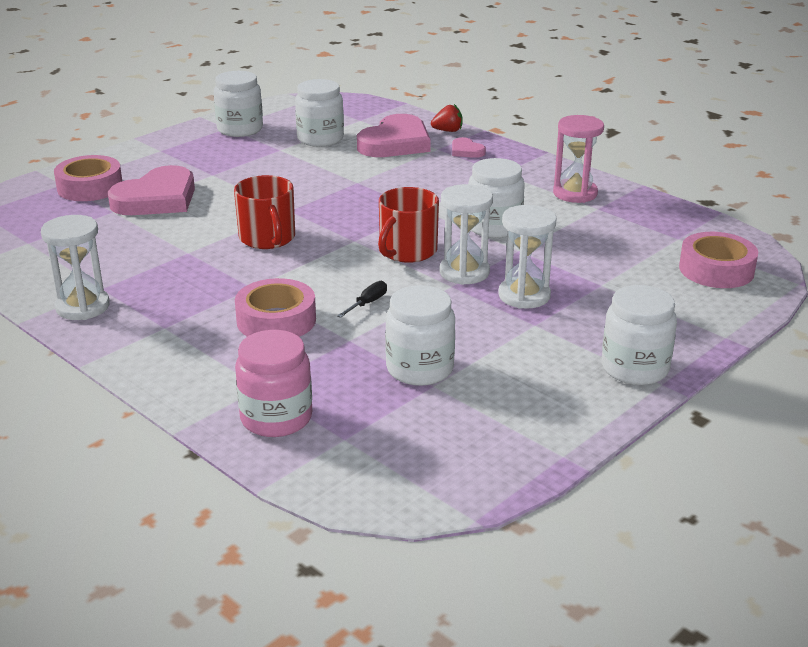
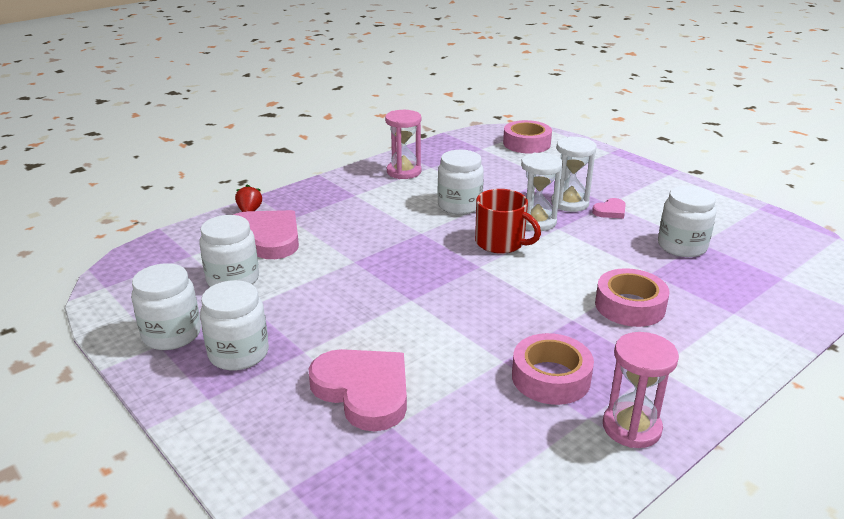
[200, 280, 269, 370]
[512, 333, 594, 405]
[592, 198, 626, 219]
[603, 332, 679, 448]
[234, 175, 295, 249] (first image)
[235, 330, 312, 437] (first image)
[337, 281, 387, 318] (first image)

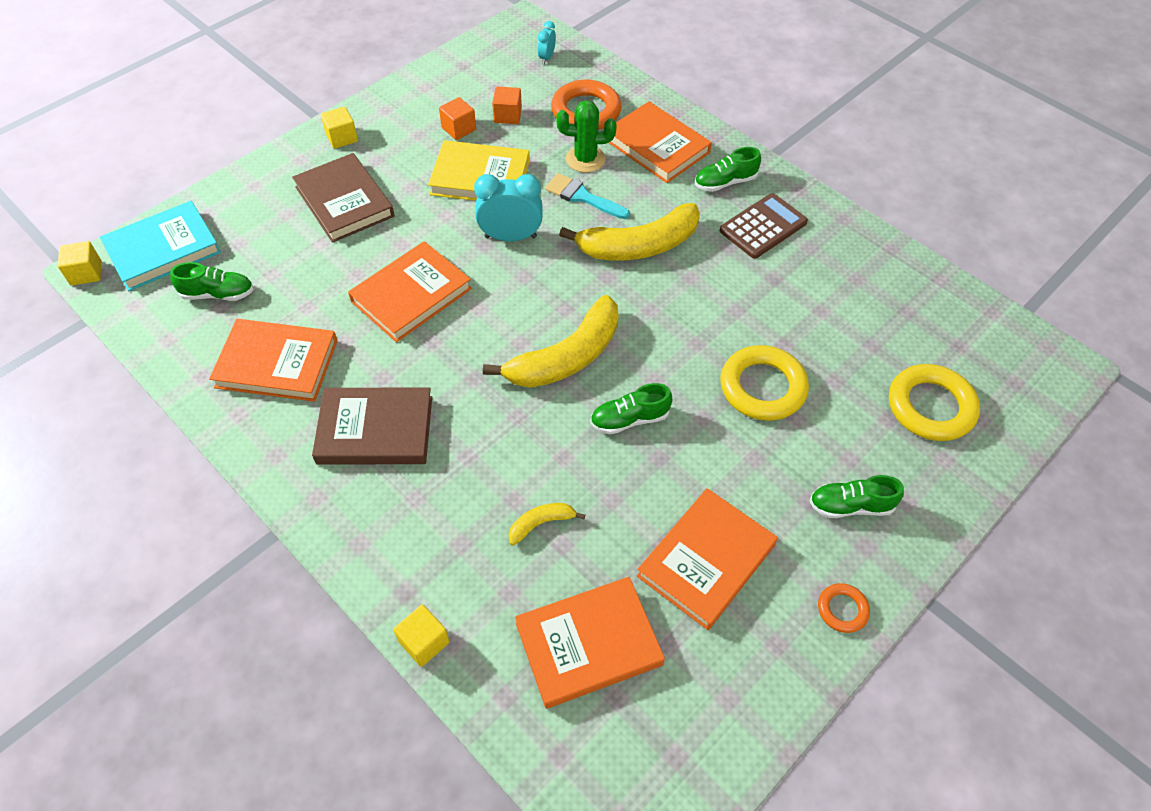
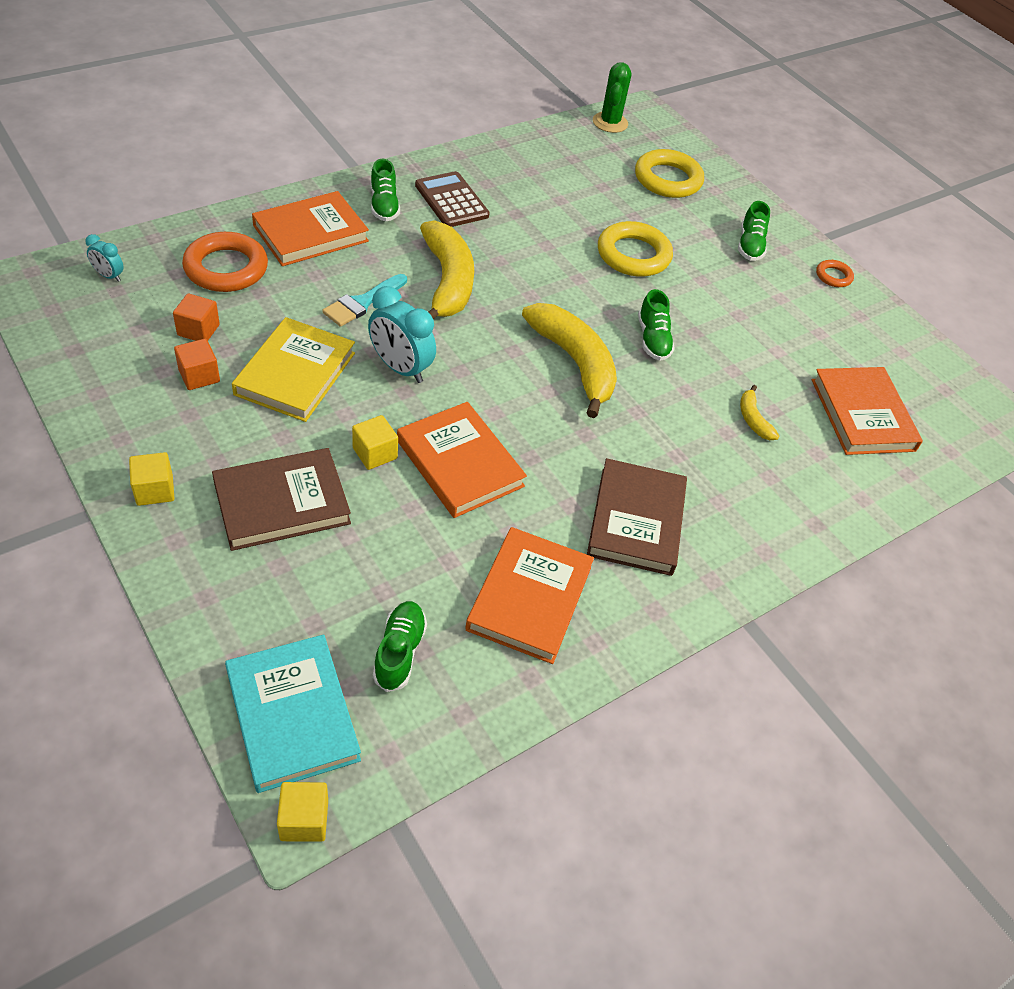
[352, 415, 398, 470]
[368, 286, 436, 383]
[593, 62, 631, 133]
[637, 488, 778, 630] (first image)

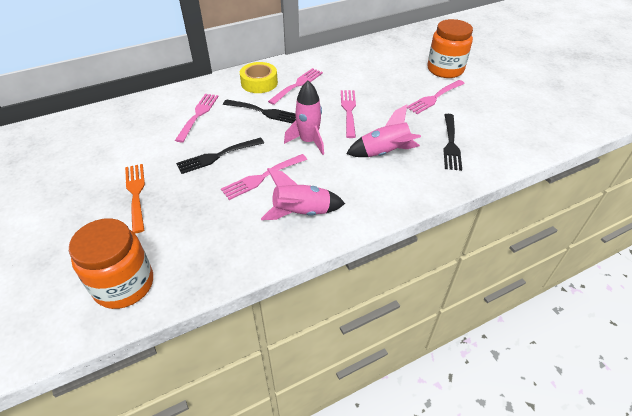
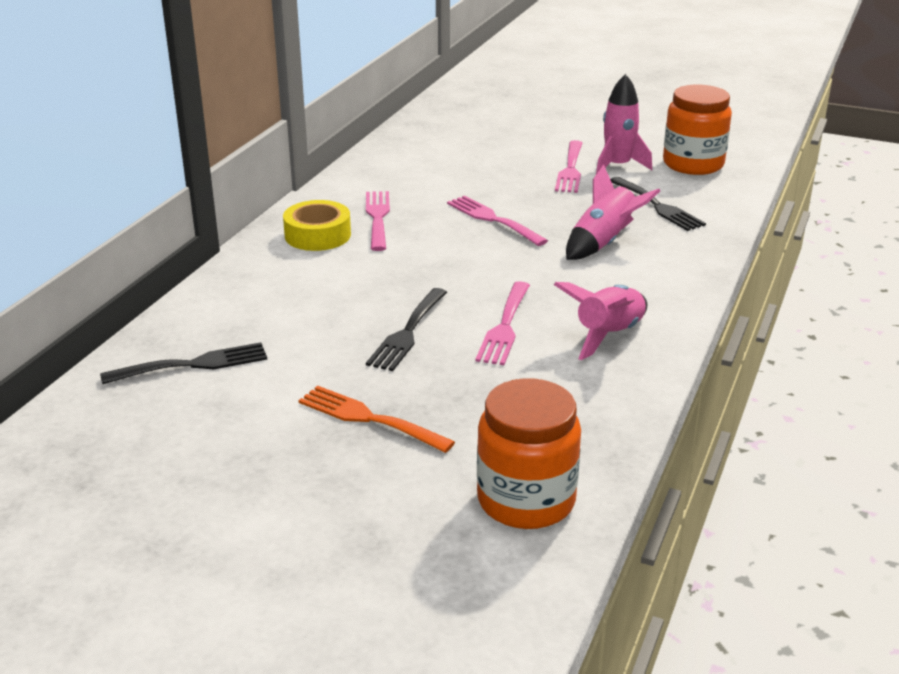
[100, 342, 267, 384]
[596, 74, 652, 174]
[663, 85, 732, 175]
[175, 94, 219, 143] (first image)

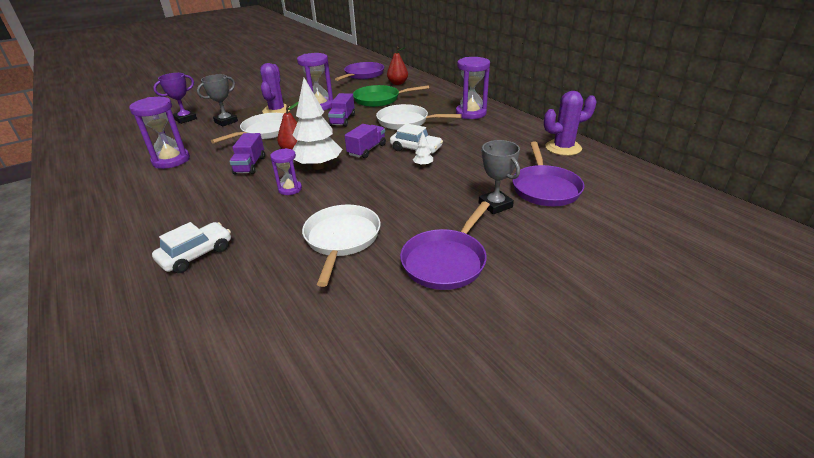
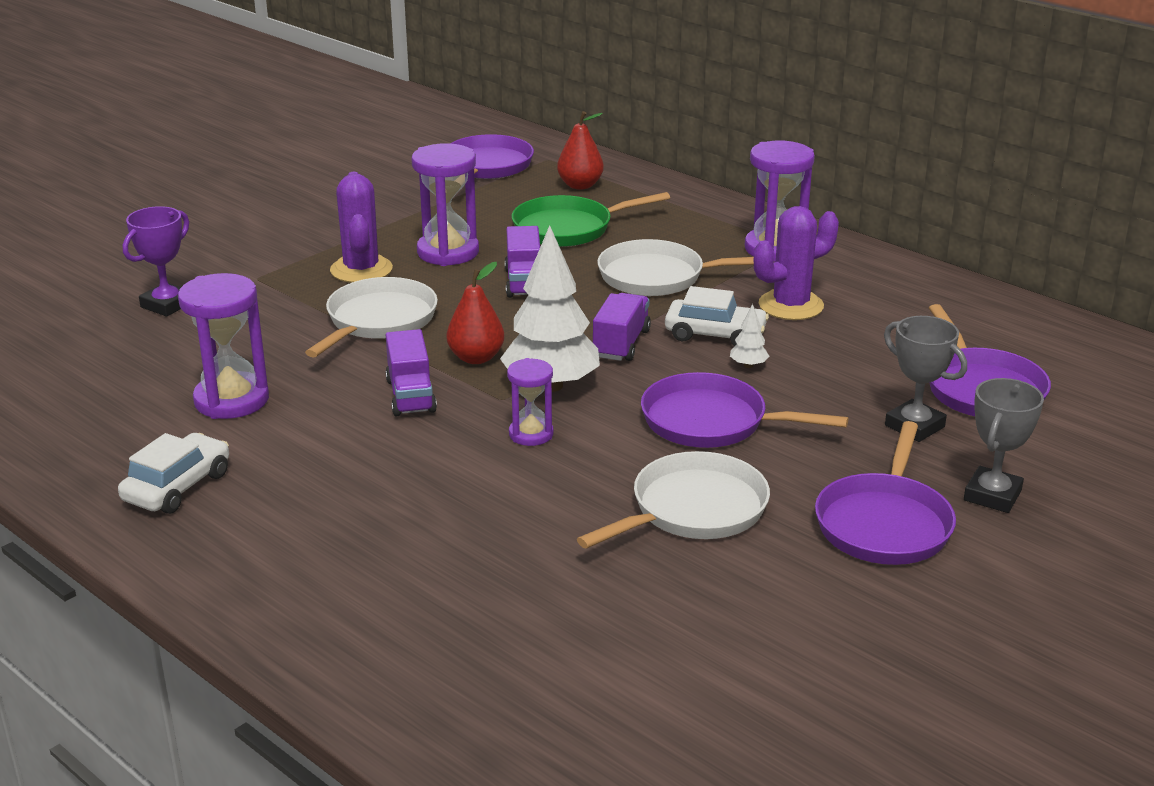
[118, 433, 229, 514]
[577, 451, 770, 549]
[641, 372, 849, 448]
[754, 206, 839, 320]
[964, 378, 1044, 513]

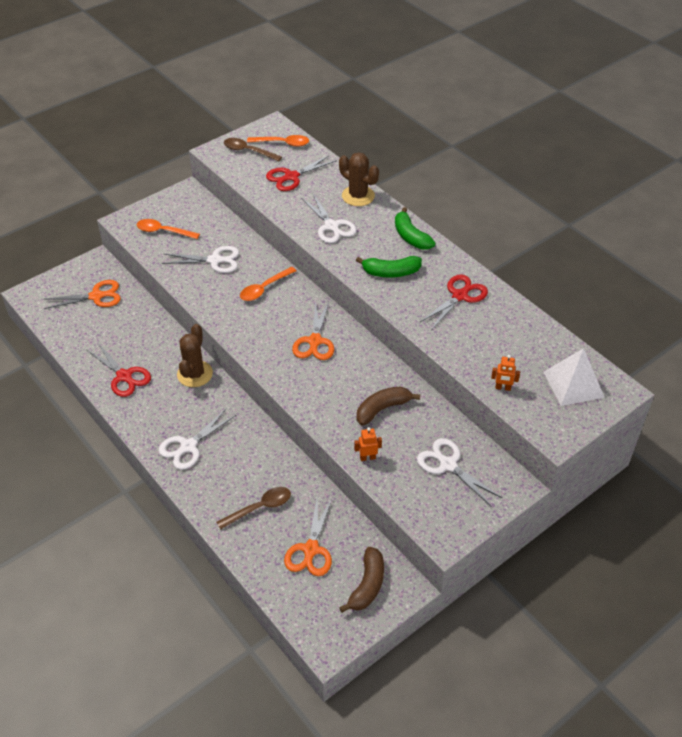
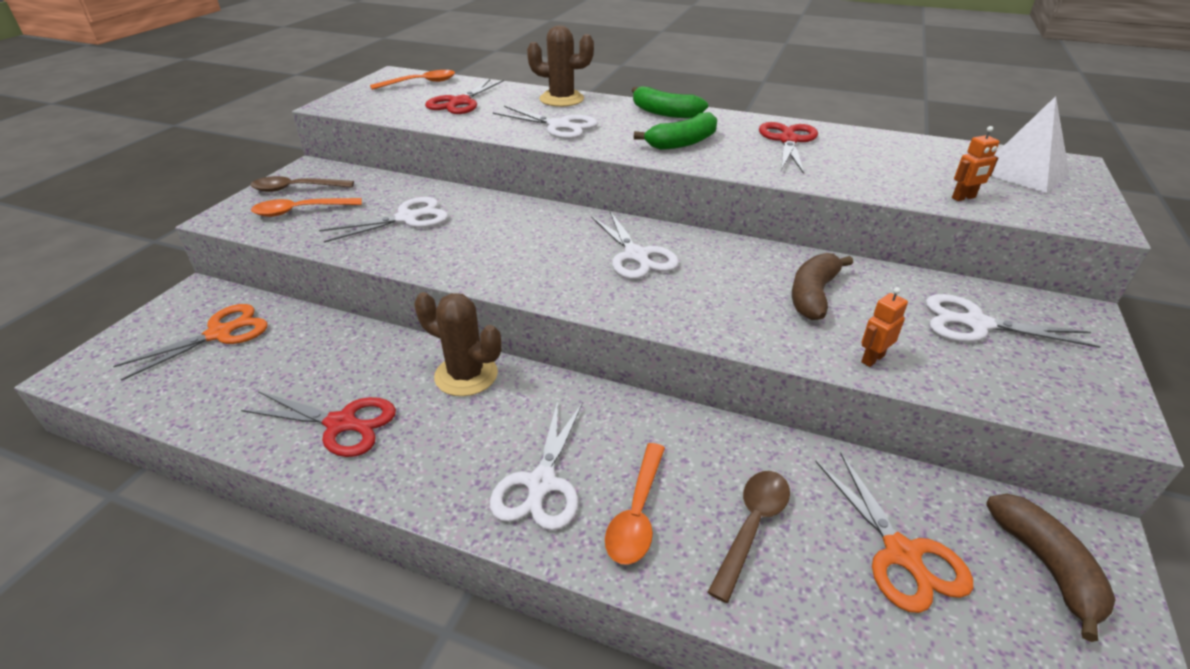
[250, 176, 354, 192]
[414, 292, 501, 396]
[591, 211, 679, 279]
[605, 443, 665, 565]

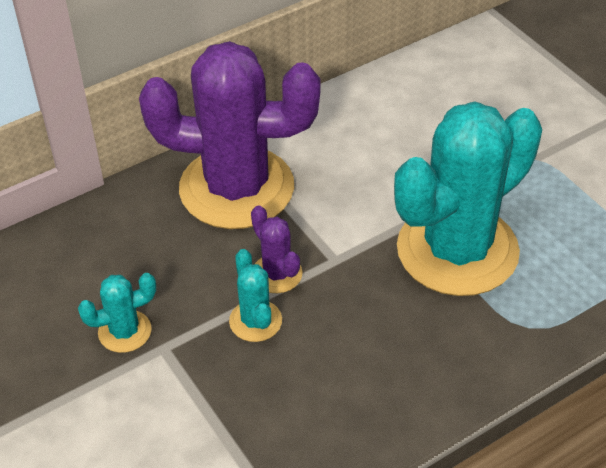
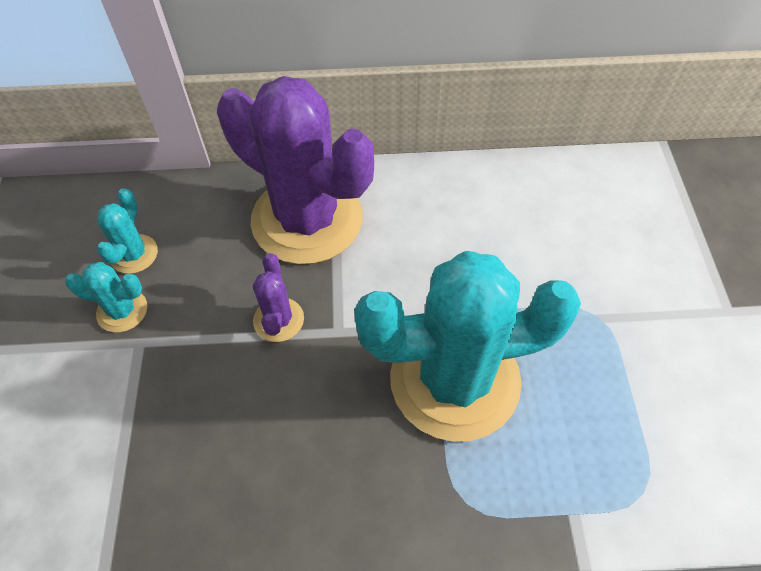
[97, 188, 158, 274]

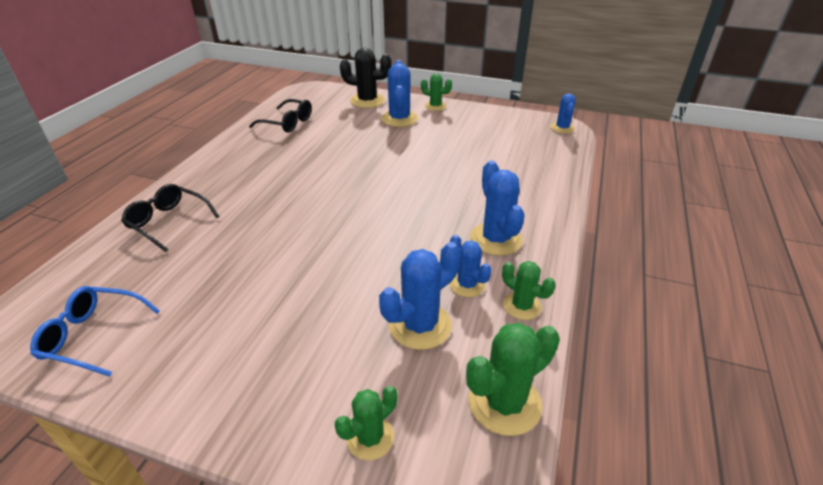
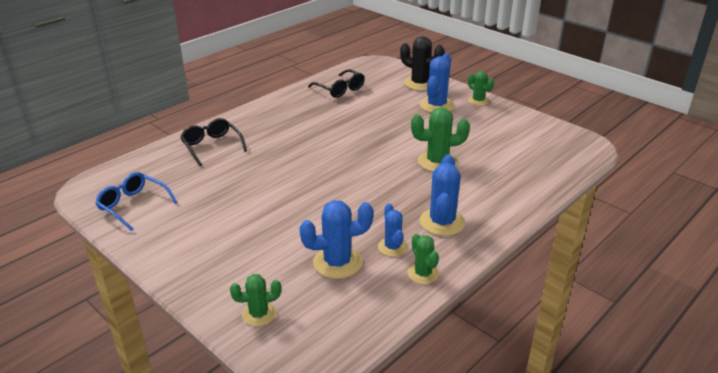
[411, 107, 470, 172]
[551, 94, 576, 134] (first image)

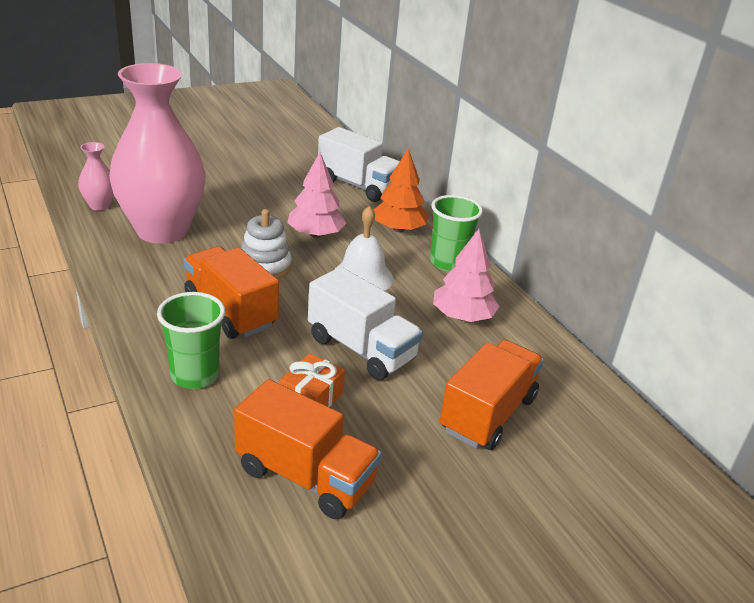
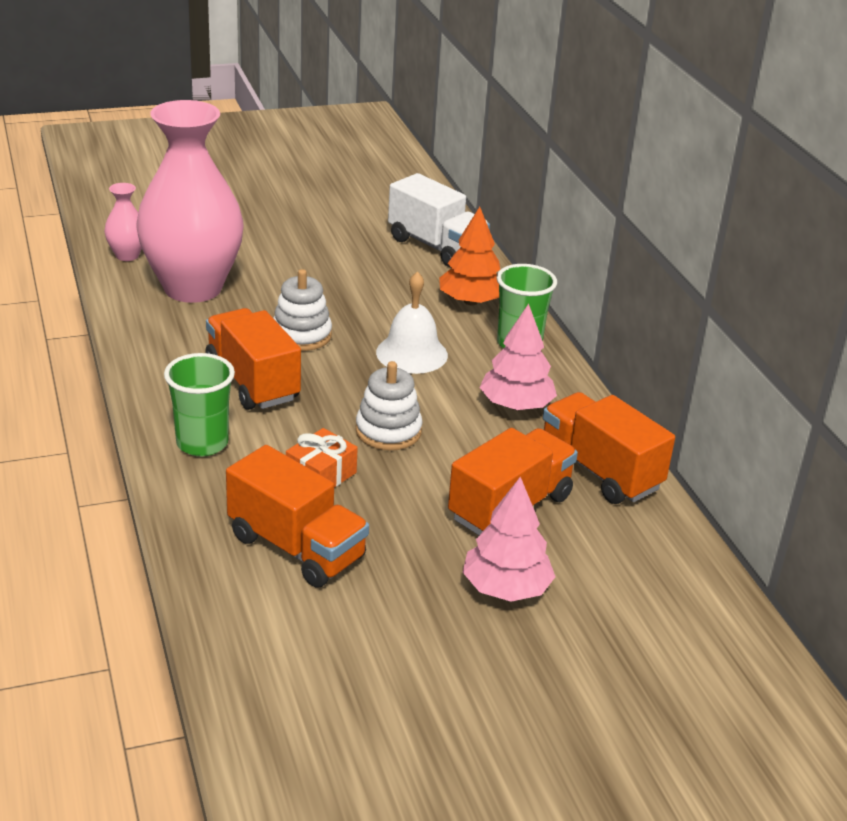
[355, 361, 423, 450]
[462, 477, 556, 602]
[543, 392, 675, 504]

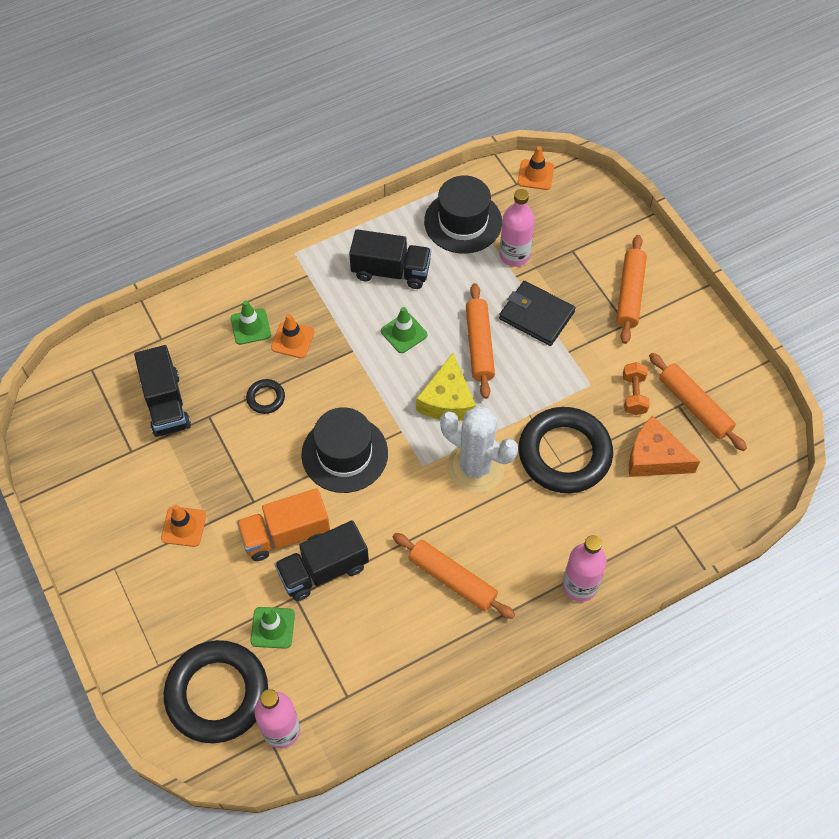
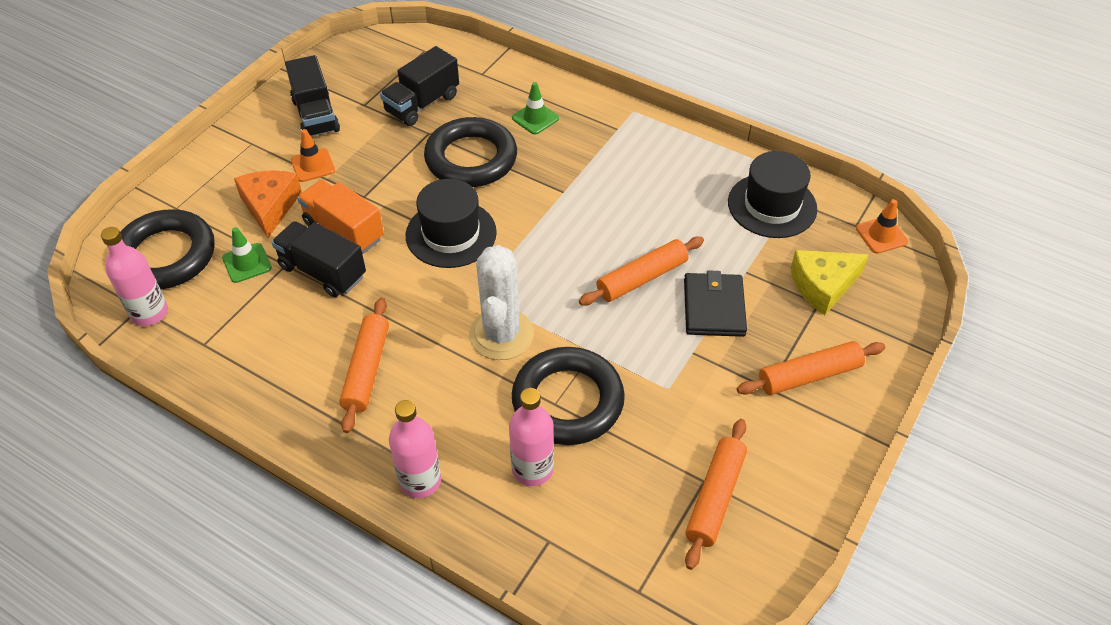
[234, 170, 302, 238]
[285, 55, 340, 136]
[424, 117, 517, 187]
[509, 388, 554, 486]
[790, 250, 869, 315]
[271, 314, 314, 358] (first image)
[381, 307, 427, 353] (first image)
[623, 362, 650, 415] (first image)

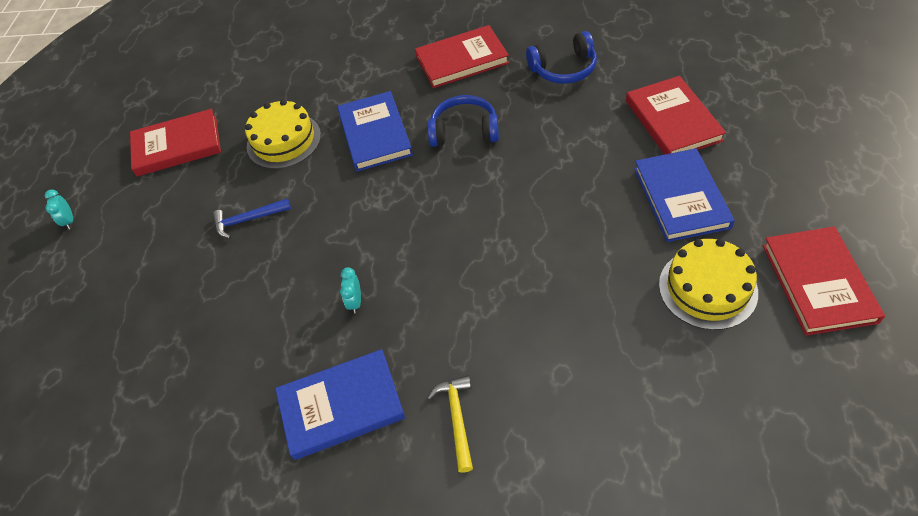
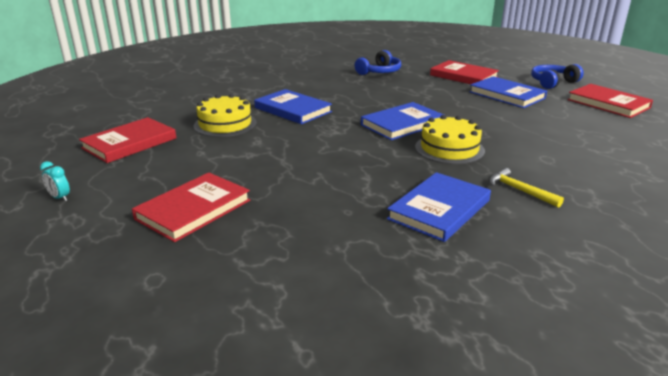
[132, 172, 250, 242]
[361, 102, 444, 140]
[415, 115, 485, 164]
[531, 64, 584, 89]
[213, 199, 291, 238] (first image)
[340, 267, 361, 314] (first image)

